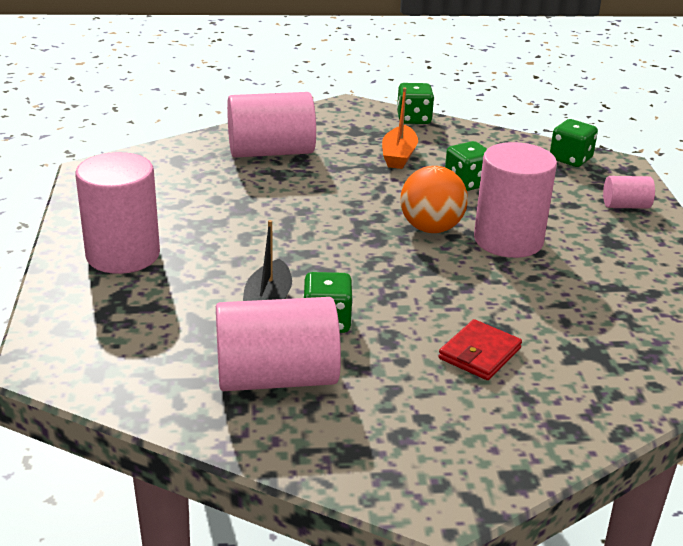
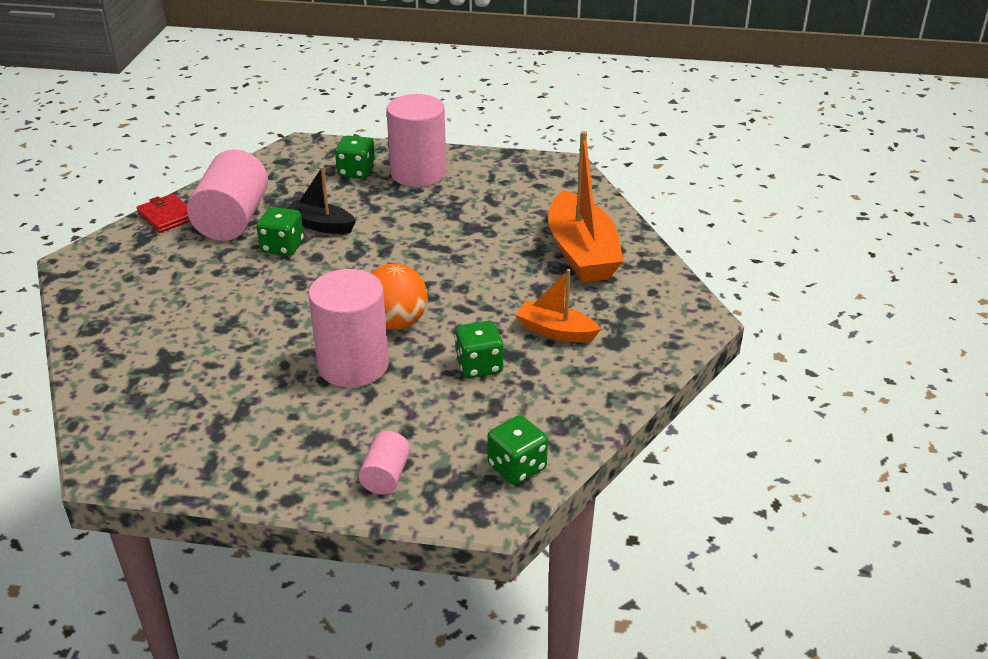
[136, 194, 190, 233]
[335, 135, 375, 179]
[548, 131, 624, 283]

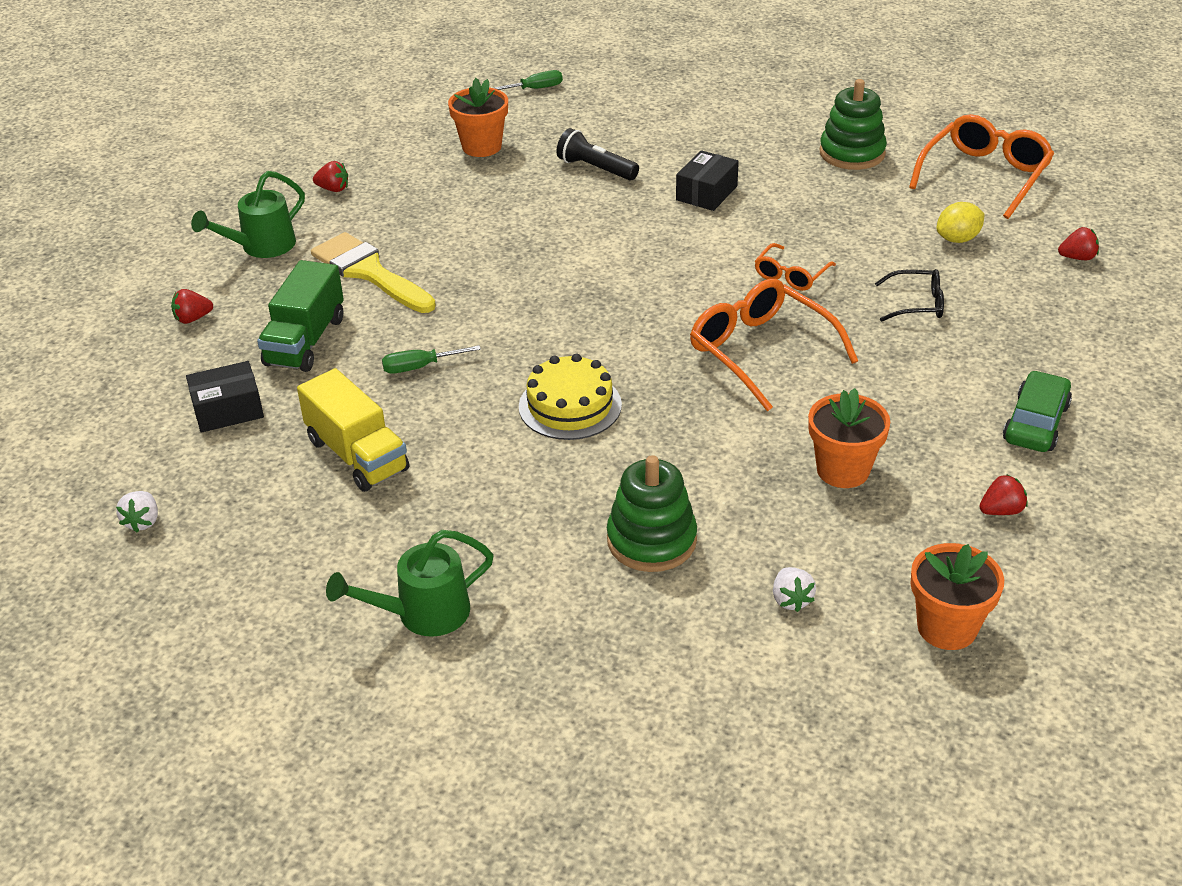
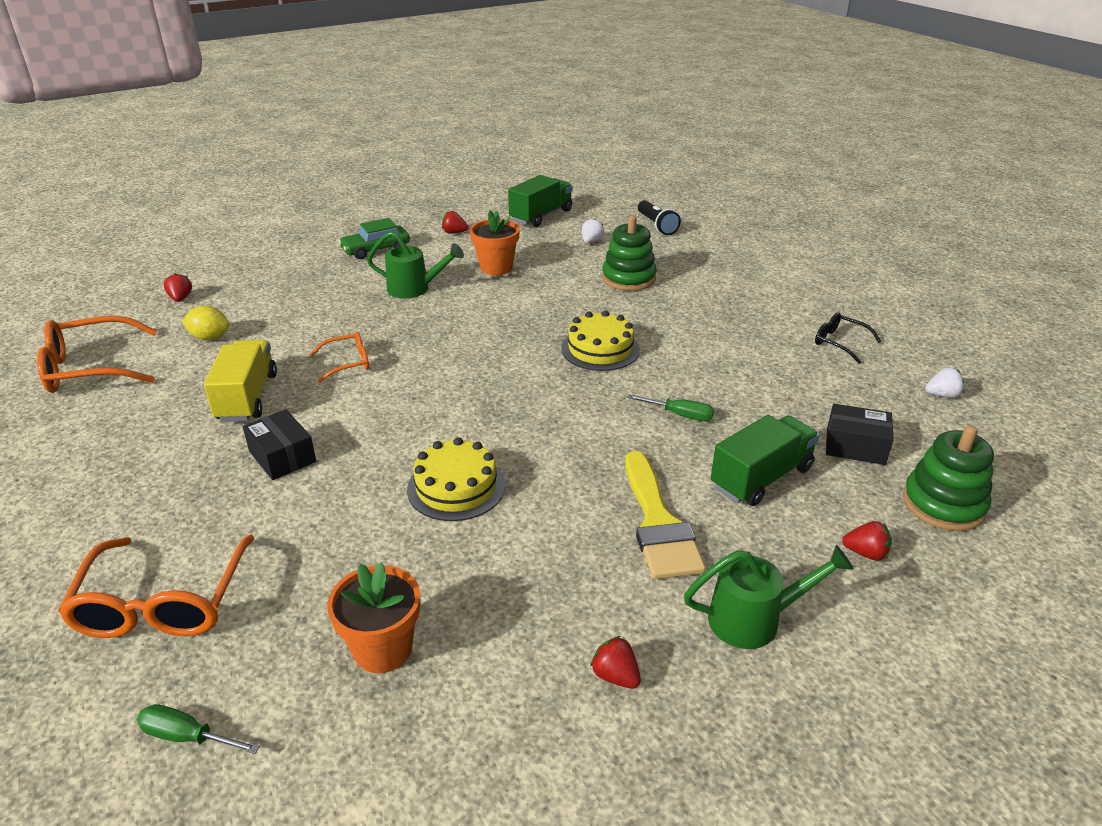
[58, 535, 254, 638]
[164, 273, 192, 302]
[204, 340, 277, 422]
[243, 409, 316, 480]
[367, 231, 464, 298]
[407, 437, 505, 521]
[508, 175, 573, 227]
[638, 200, 681, 235]
[815, 313, 882, 364]
[903, 425, 994, 531]
[925, 367, 964, 398]

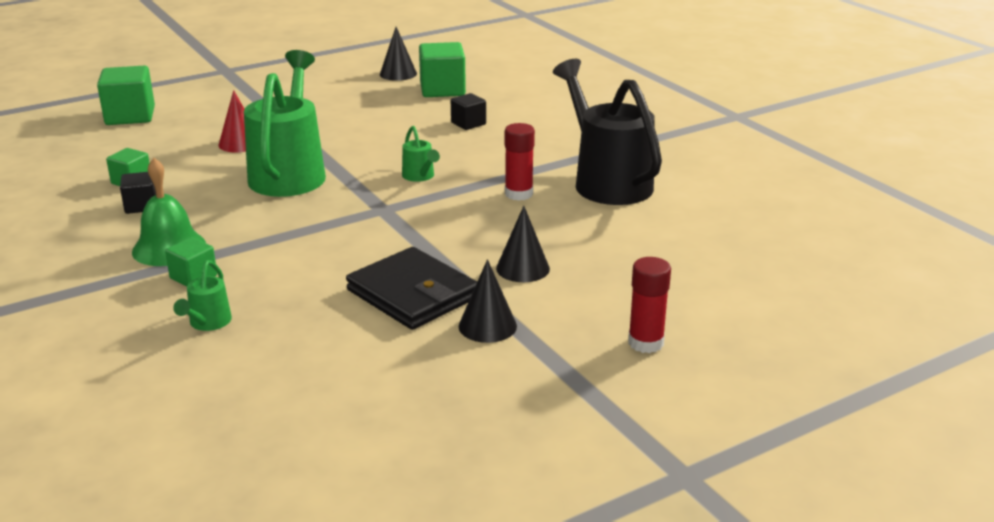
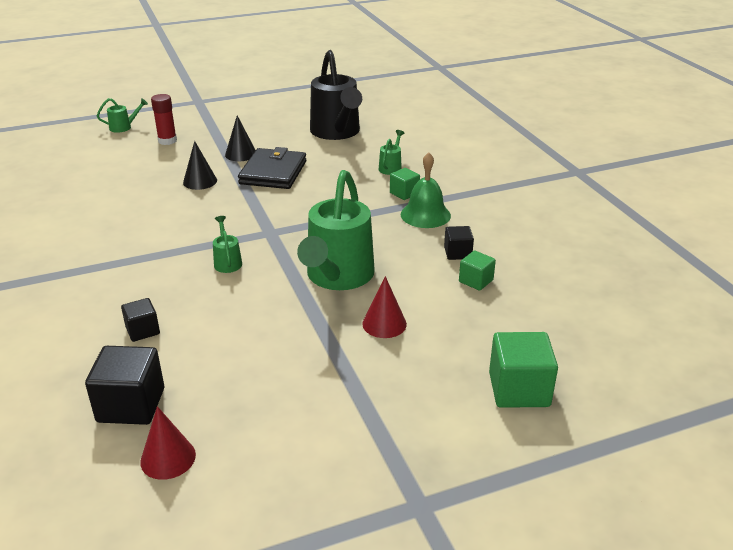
[85, 346, 164, 425]
[97, 98, 148, 133]
[140, 406, 196, 480]
[238, 147, 306, 189]
[310, 50, 362, 140]
[505, 123, 535, 201] (first image)

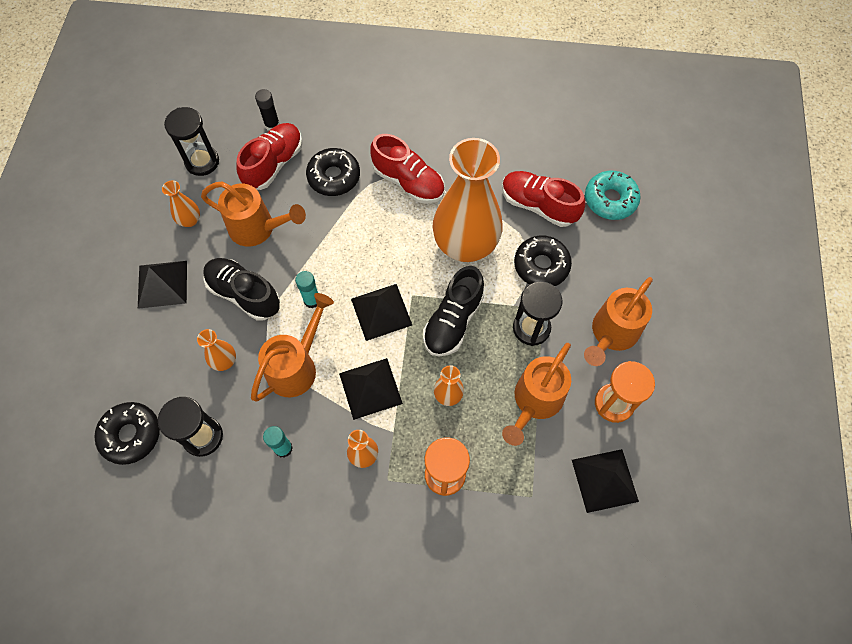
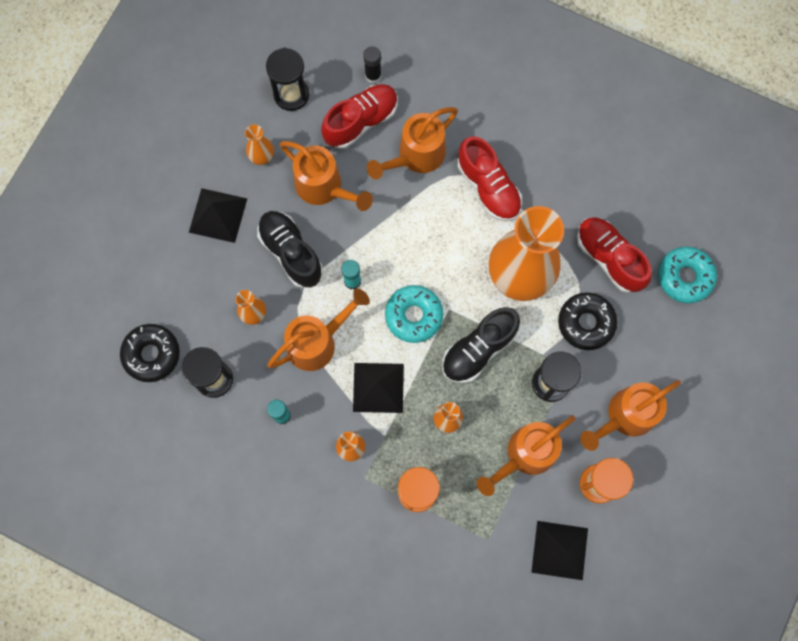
[367, 107, 458, 179]
[385, 285, 444, 343]

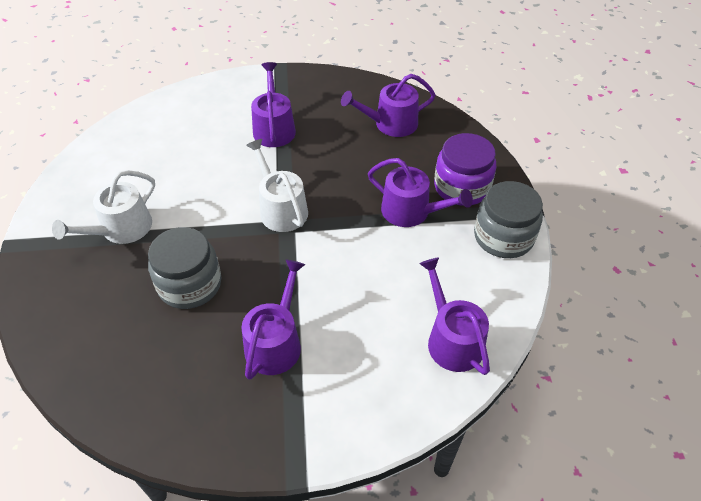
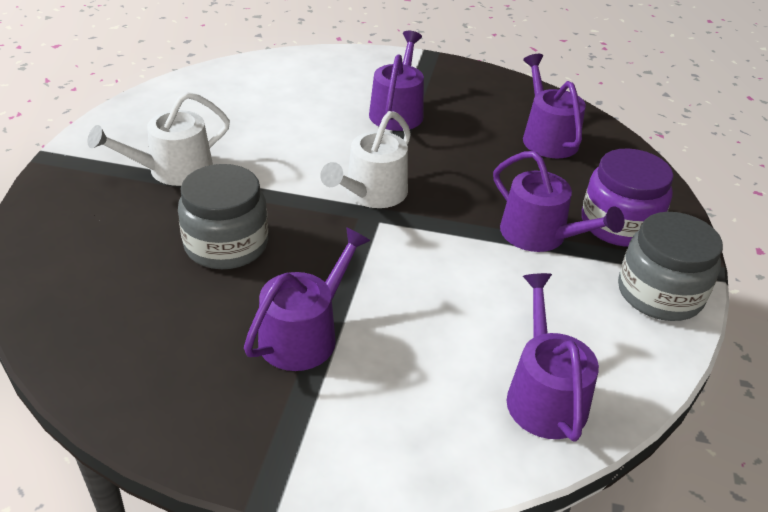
[320, 111, 411, 208]
[523, 54, 586, 158]

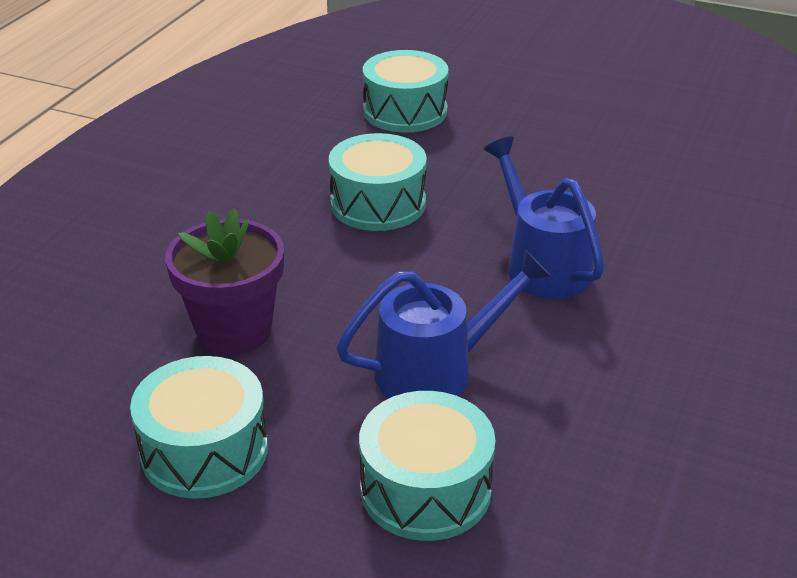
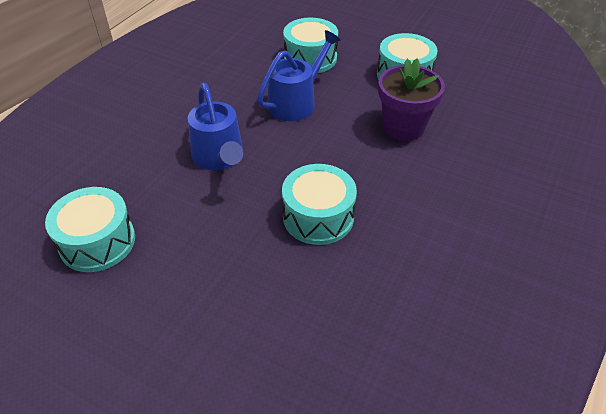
[45, 187, 135, 272]
[257, 30, 341, 121]

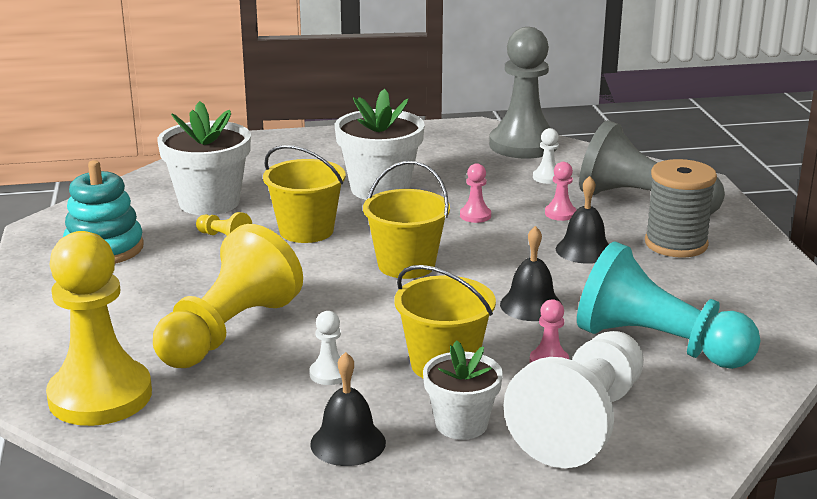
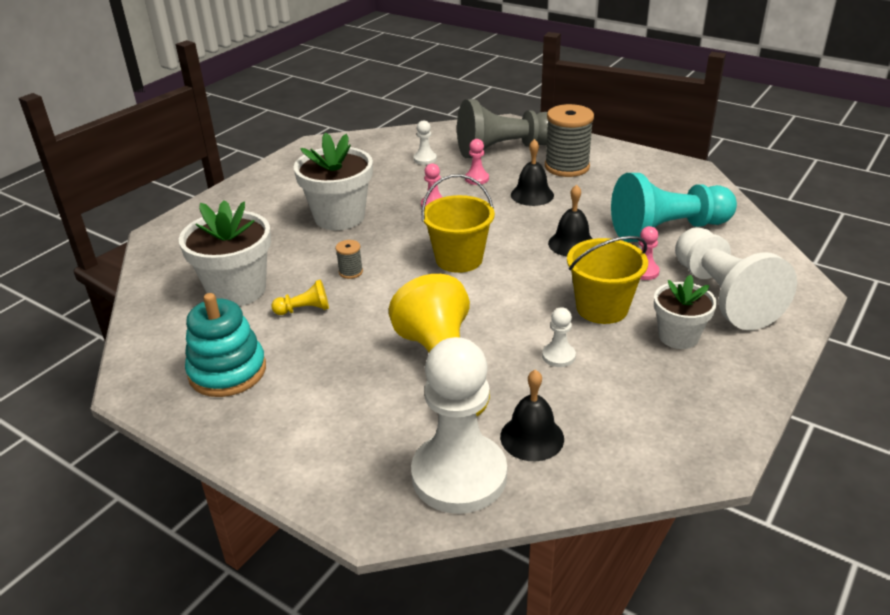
[336, 240, 363, 279]
[411, 337, 507, 514]
[500, 370, 564, 461]
[489, 27, 558, 159] (first image)

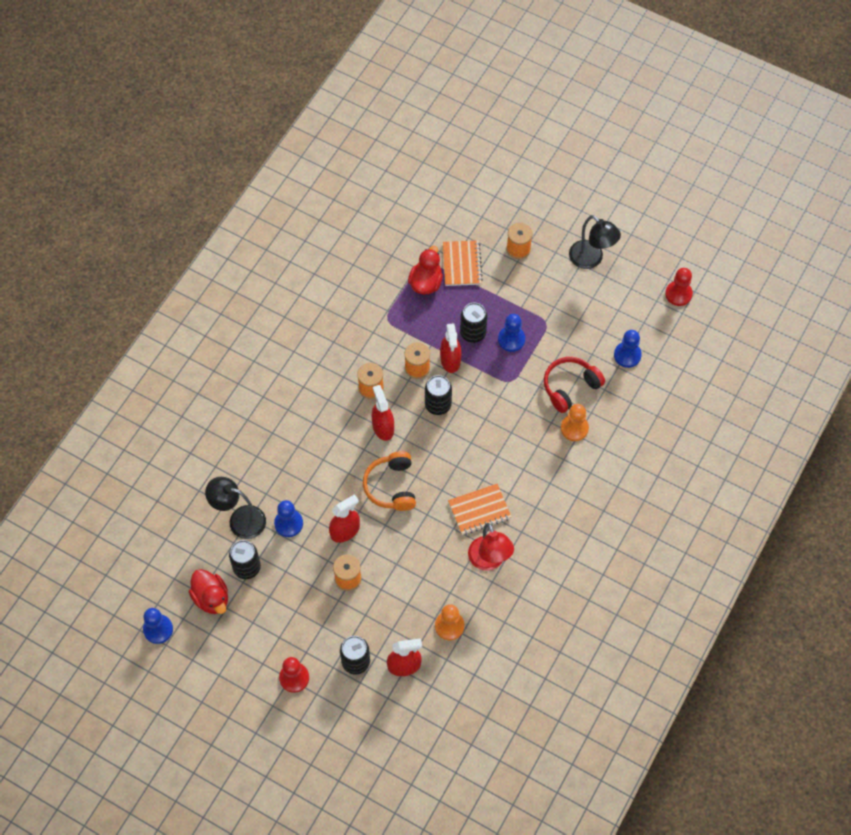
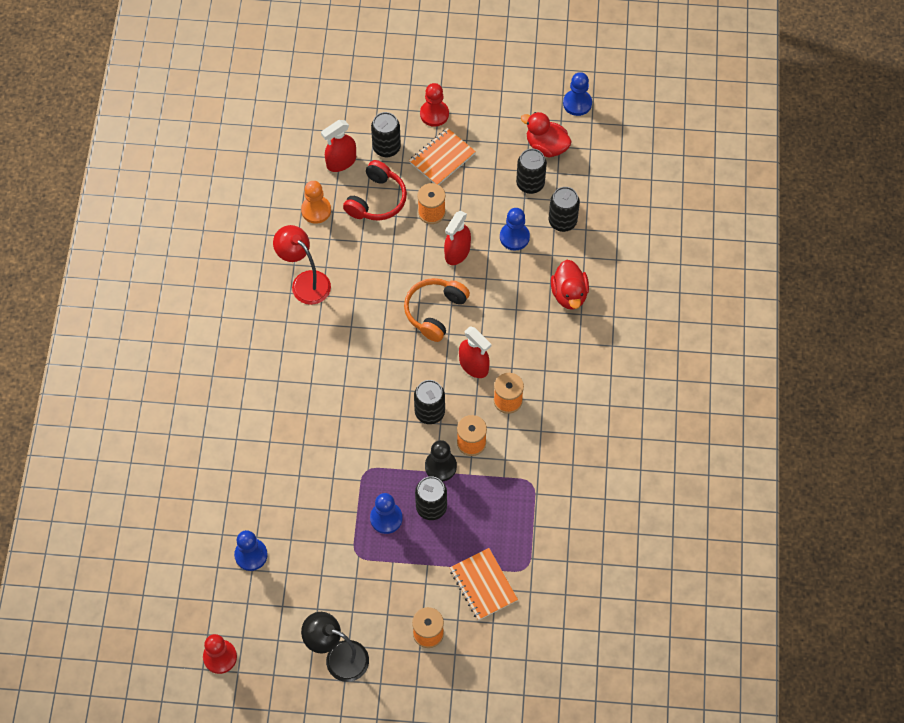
[343, 160, 407, 221]
[404, 278, 470, 342]
[409, 128, 476, 185]
[425, 440, 457, 481]
[549, 187, 580, 232]
[551, 260, 589, 310]
[561, 404, 589, 441] (first image)

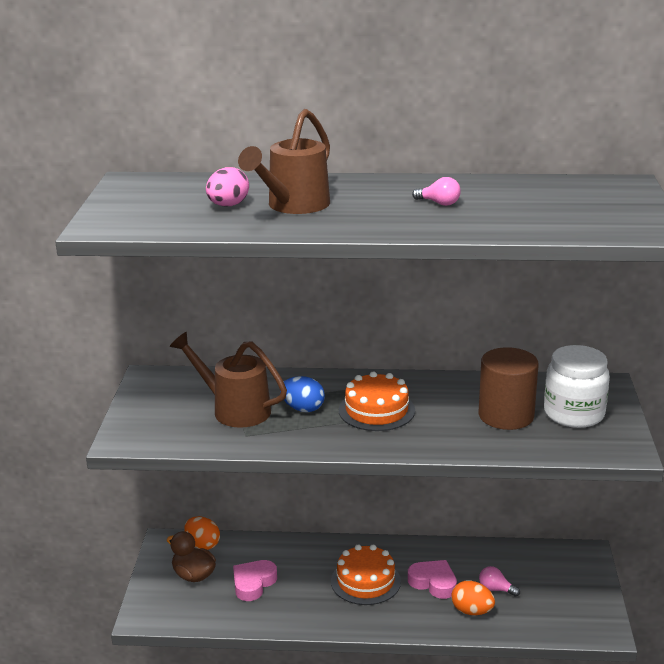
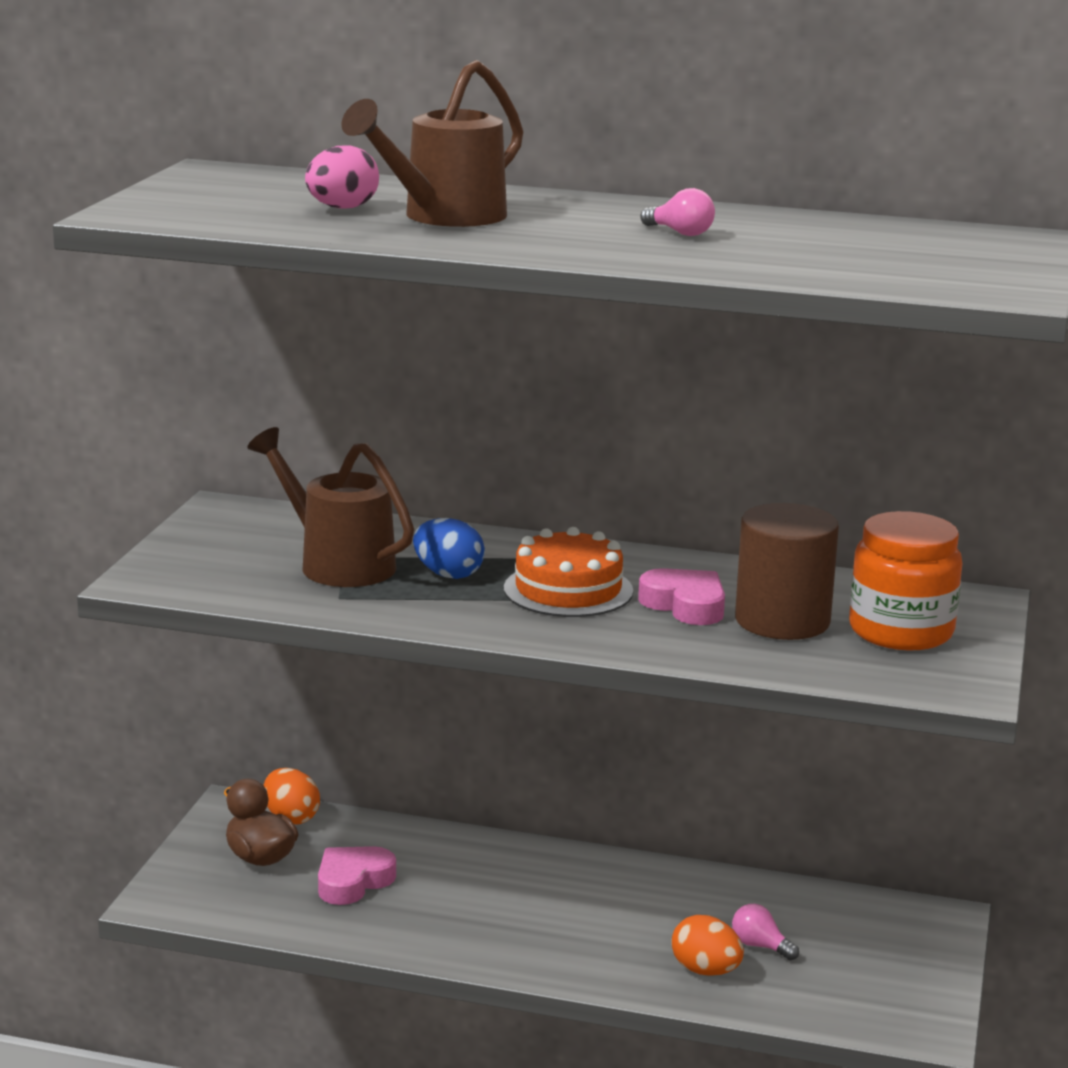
[638, 568, 725, 625]
[849, 511, 963, 650]
[331, 544, 401, 605] (first image)

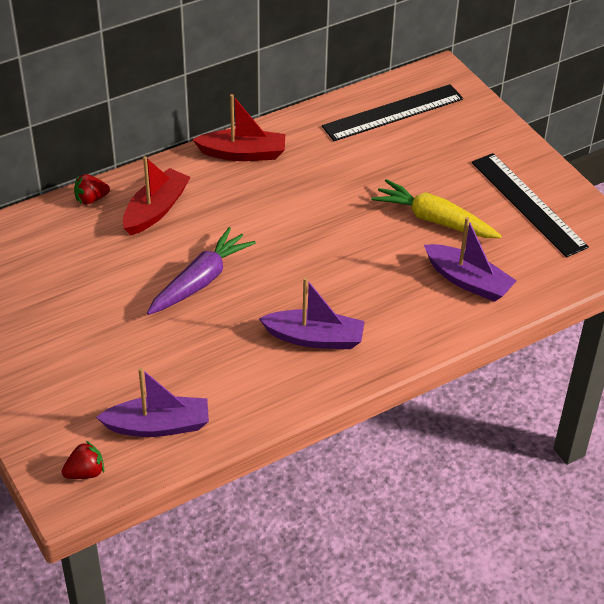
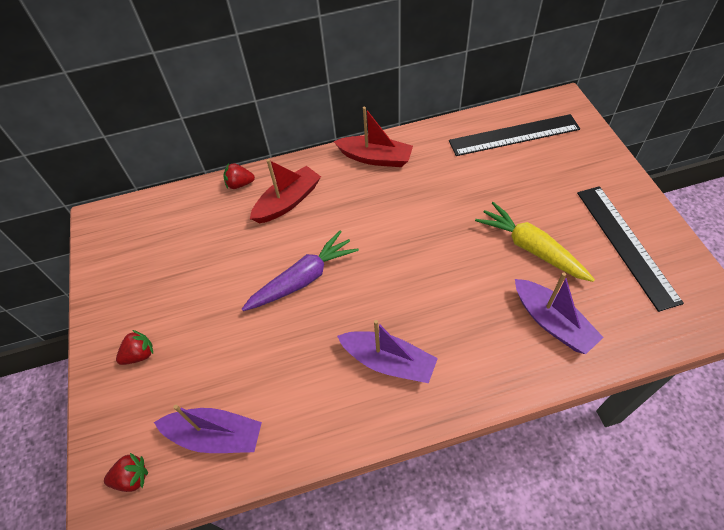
[116, 330, 153, 365]

